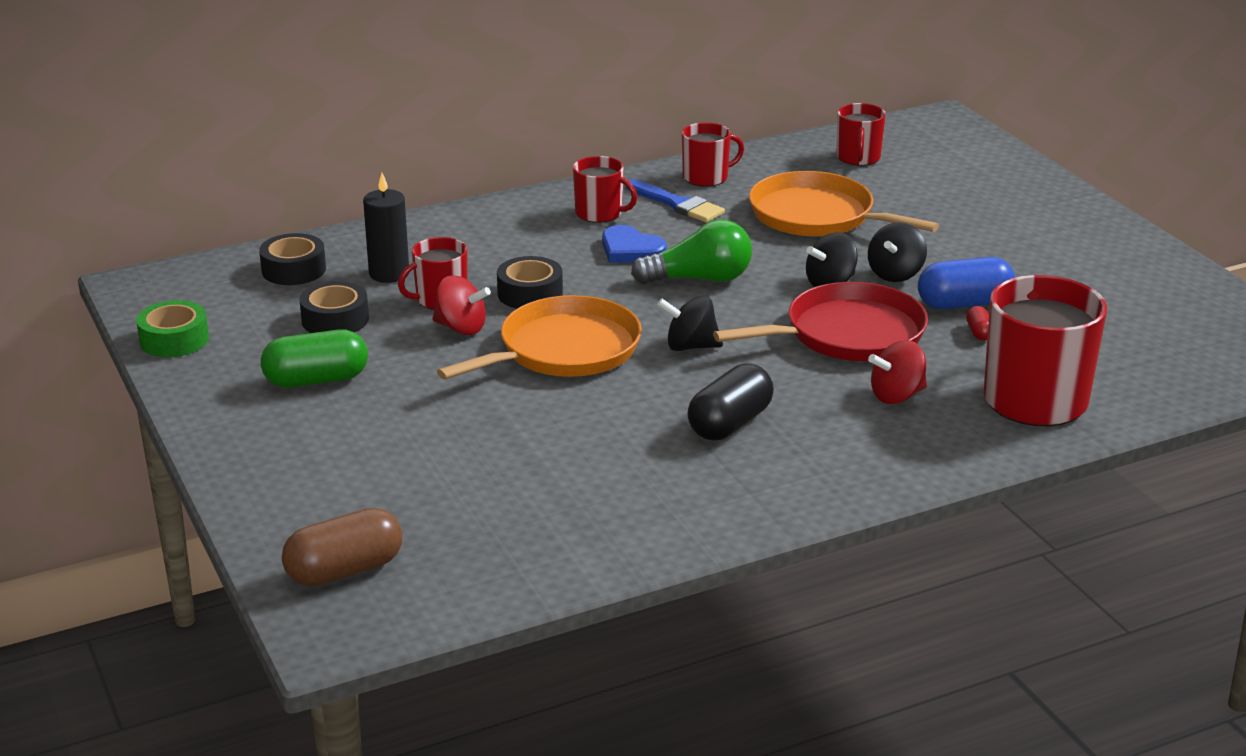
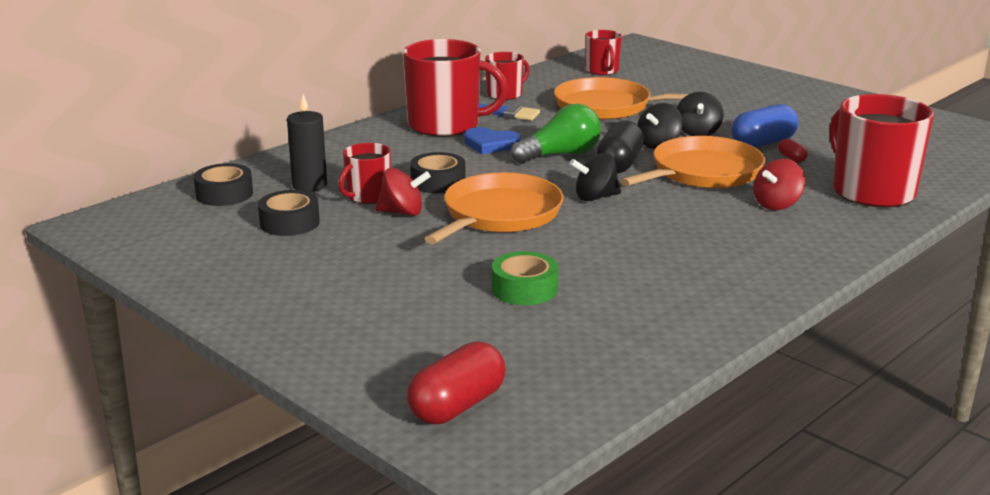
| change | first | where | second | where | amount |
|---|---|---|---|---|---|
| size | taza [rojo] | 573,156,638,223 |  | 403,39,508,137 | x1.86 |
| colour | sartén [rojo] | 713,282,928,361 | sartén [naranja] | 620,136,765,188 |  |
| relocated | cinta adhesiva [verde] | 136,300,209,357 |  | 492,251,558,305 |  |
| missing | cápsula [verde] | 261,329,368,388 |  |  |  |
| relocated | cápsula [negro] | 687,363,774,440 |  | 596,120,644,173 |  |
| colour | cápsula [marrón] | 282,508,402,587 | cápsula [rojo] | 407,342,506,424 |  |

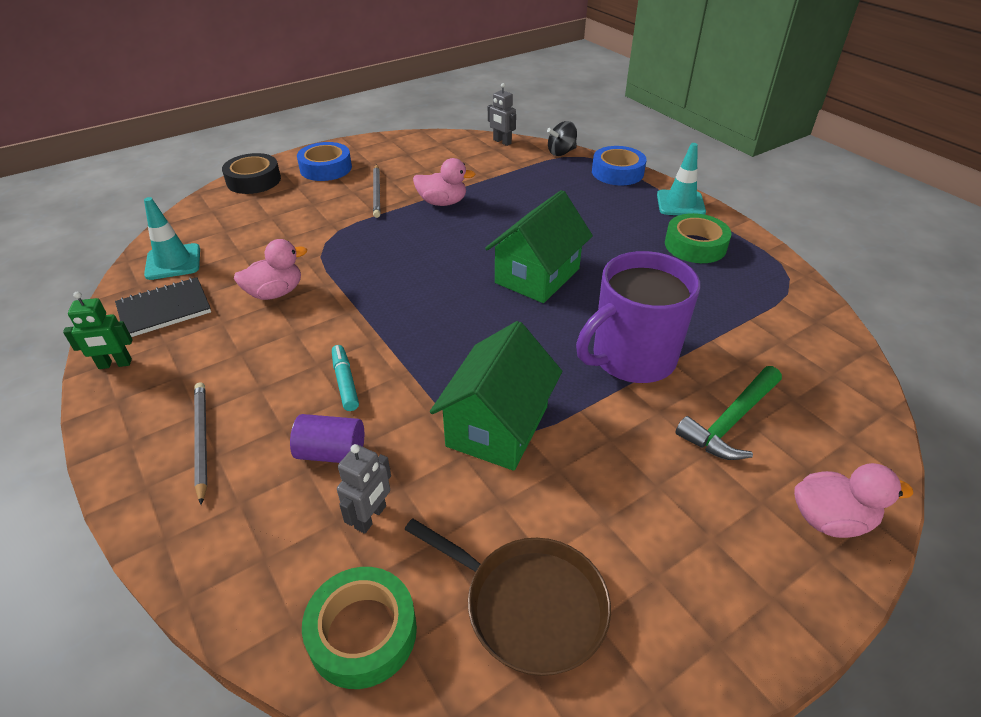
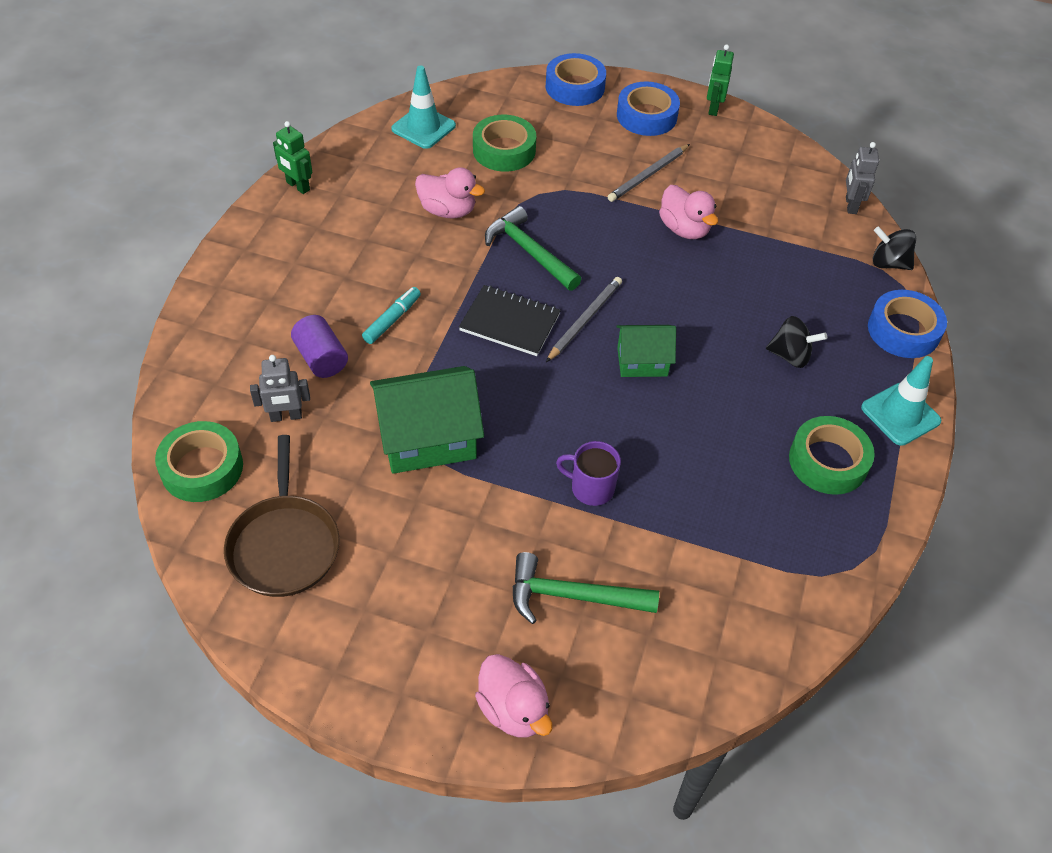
| change | first | where | second | where | amount |
|---|---|---|---|---|---|
| colour | cinta adhesiva [negro] | 222,153,281,194 | cinta adhesiva [azul] | 546,53,606,106 |  |
| size | casa [verde] | 485,190,593,303 |  | 616,325,676,377 | x0.59 |
| size | taza [morado] | 576,251,700,383 |  | 556,441,621,506 | x0.48 |
| relocated | cuaderno [negro] | 115,277,211,337 |  | 459,285,561,356 |  |
| relocated | lápiz [gris] | 194,383,207,505 |  | 546,277,622,362 |  |
| appeared |  |  | robot [verde] | 707,45,734,116 |  |
| appeared |  |  | cinta adhesiva [verde] | 473,115,536,172 |  |
| appeared |  |  | martillo [verde] | 485,206,581,291 |  |
| appeared |  |  | peonza [negro] | 766,316,827,368 |  |

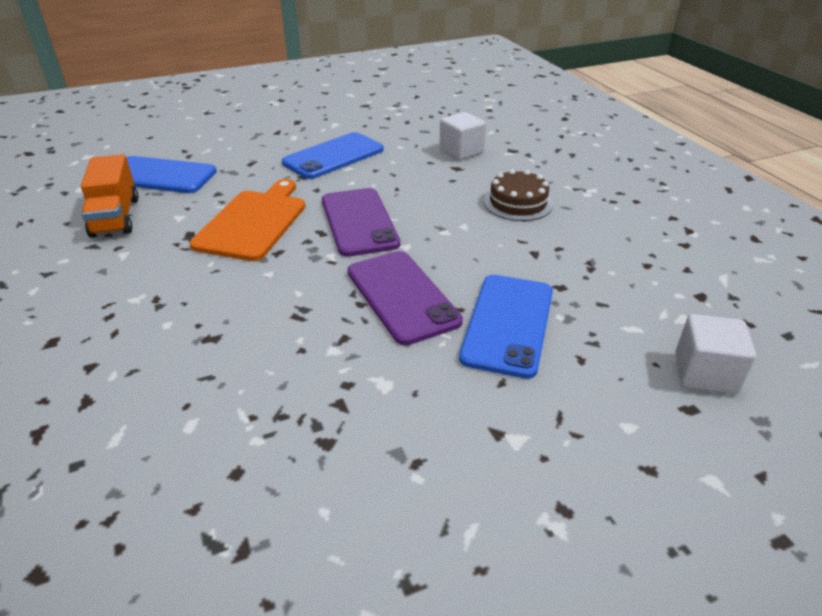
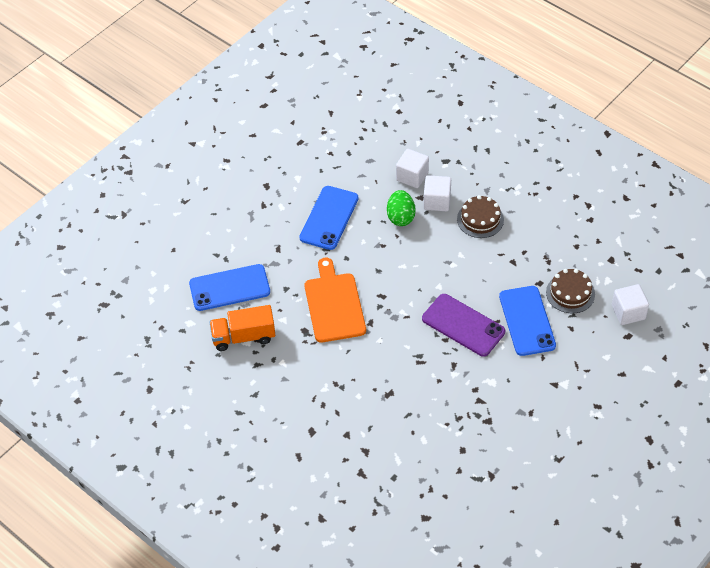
| change | first | where | second | where | amount |
|---|---|---|---|---|---|
| spun | camión [naranja] | 81,154,139,238 |  | 209,305,275,351 | 120 degrees clockwise |
| missing | móvil [morado] | 322,188,400,257 |  |  |  |
| appeared |  |  | cubo [blanco] | 423,175,451,211 |  |
| appeared |  |  | huevo [verde] | 387,190,416,226 |  |
| appeared |  |  | tarta [marrón] | 546,269,595,313 |  |

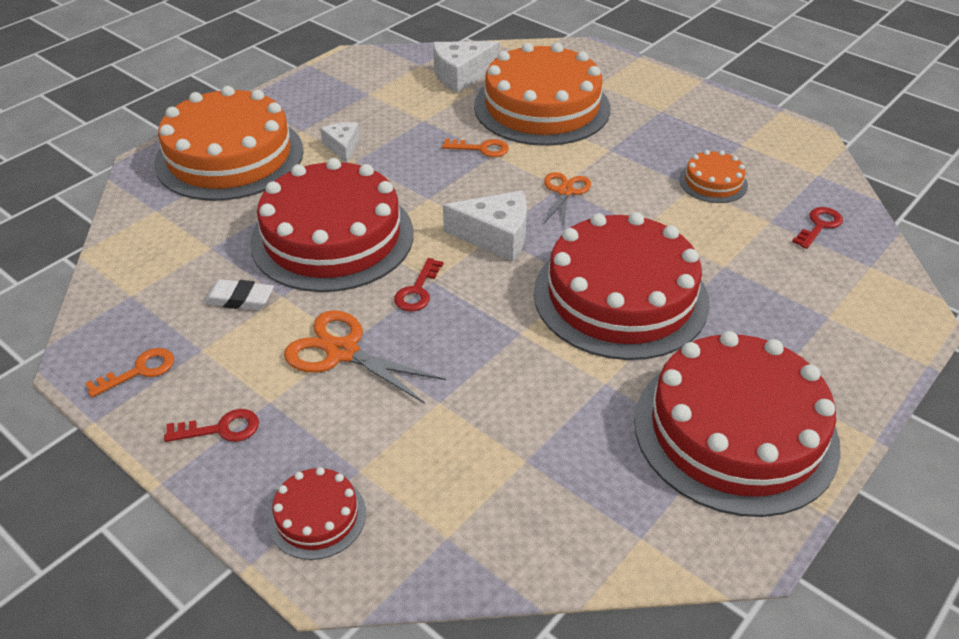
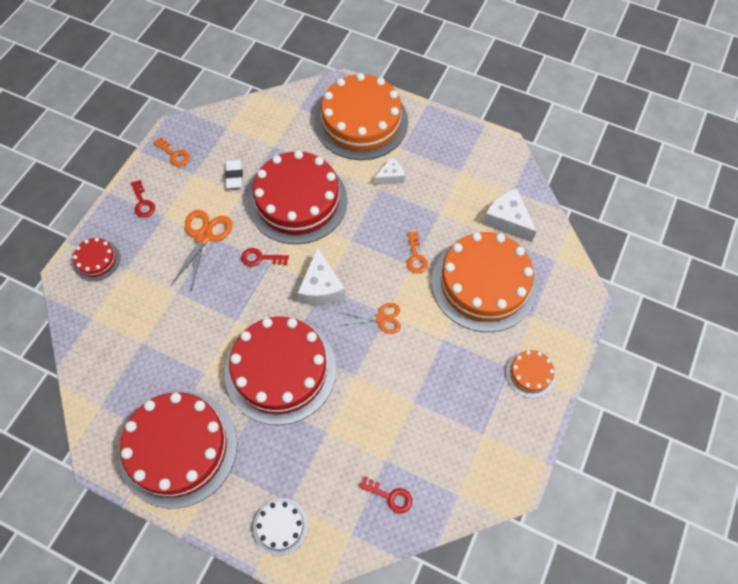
| change | first | where | second | where | amount |
|---|---|---|---|---|---|
| relocated | tarta [naranja] | 679,150,748,203 |  | 505,350,556,398 |  |
| appeared |  |  | tarta [blanco] | 253,498,308,556 |  |

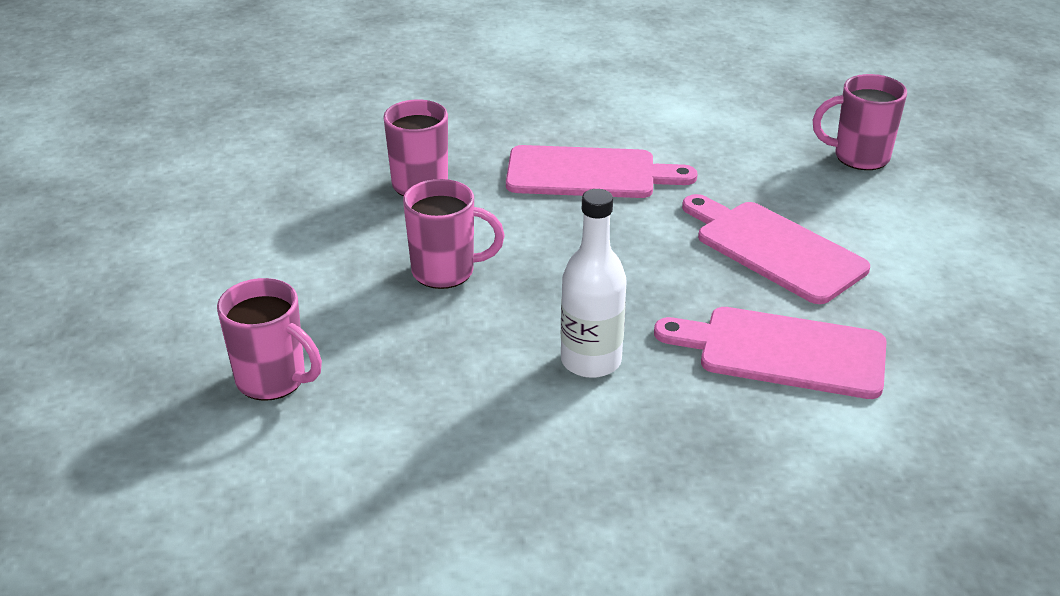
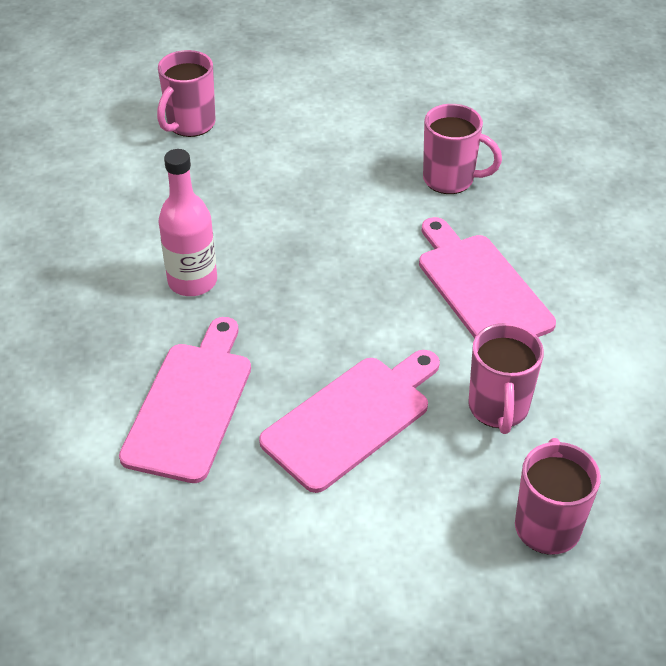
| change | first | where | second | where | amount |
|---|---|---|---|---|---|
| spun | tabla de cortar [rosa] | 506,145,698,198 |  | 419,217,556,338 | 150 degrees clockwise |
| relocated | taza [rosa] | 403,179,505,289 |  | 468,323,544,434 |  |
| colour | botella [blanco] | 561,189,627,378 | botella [rosa] | 158,149,217,296 |  |

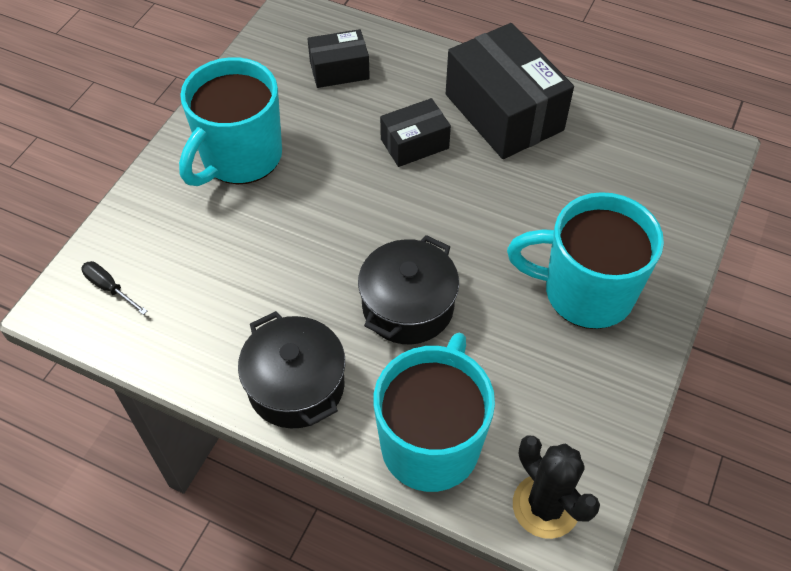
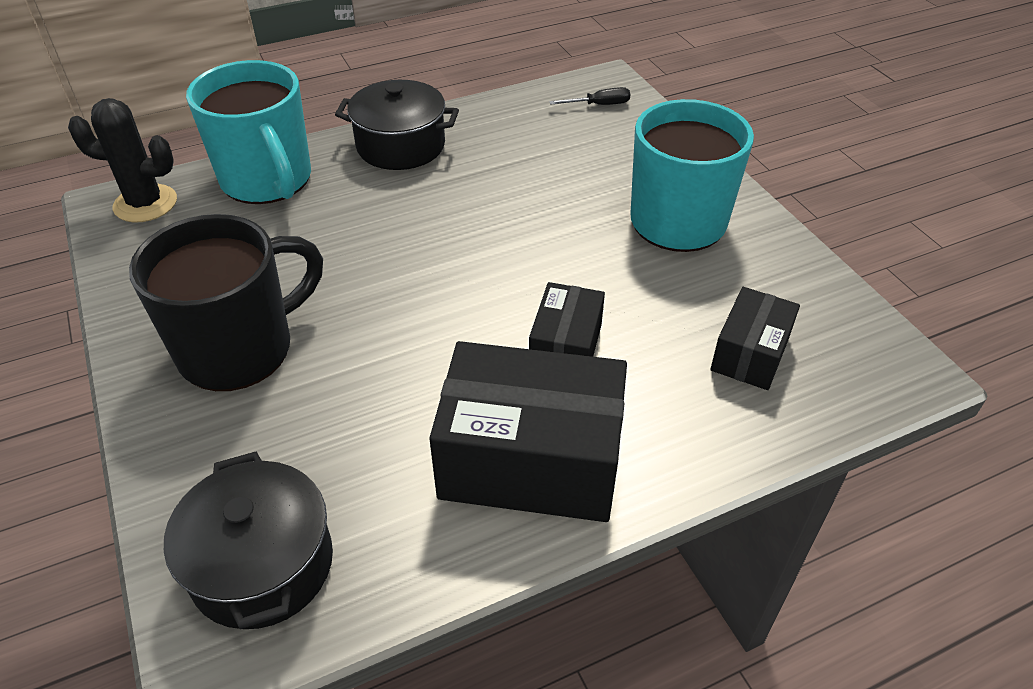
| change | first | where | second | where | amount |
|---|---|---|---|---|---|
| colour | taza [turquesa] | 507,192,664,329 | taza [negro] | 129,214,323,391 |  |
| relocated | olla [negro] | 358,235,459,344 |  | 164,452,333,629 |  |

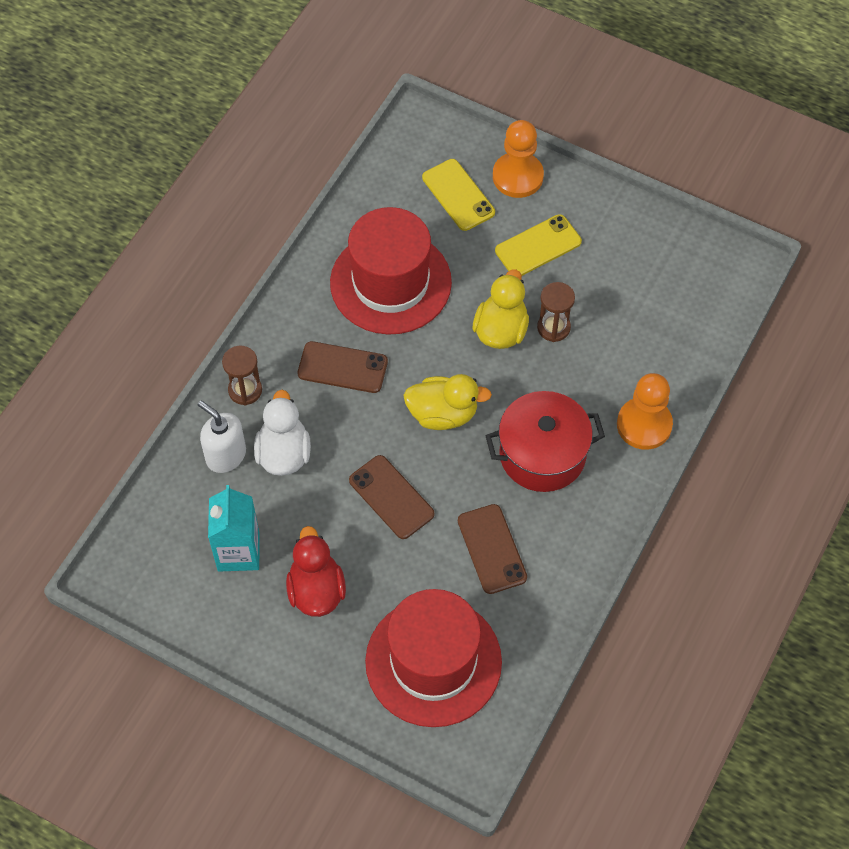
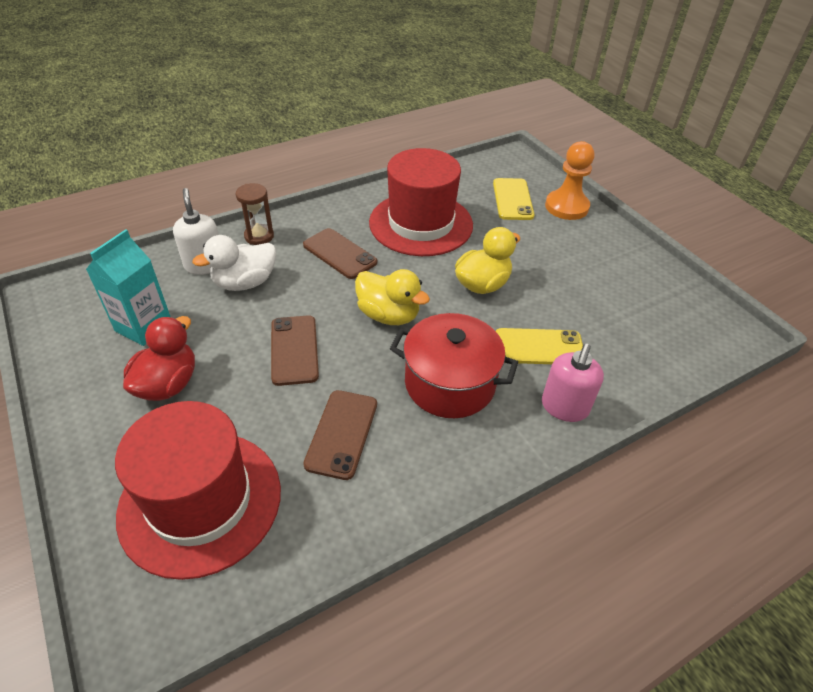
| change | first | where | second | where | amount |
|---|---|---|---|---|---|
| relocated | móvil [amarillo] | 495,214,582,276 |  | 496,328,583,364 |  |
| missing | reloj de arena [marrón] | 537,282,575,342 |  |  |  |
| exchanged | peón [naranja] | 617,373,673,450 | dispensador de jabón [rosa] | 542,344,604,422 |  |
| spun | pato [blanco] | 254,390,311,476 |  | 192,235,276,291 | 150 degrees counterclockwise |

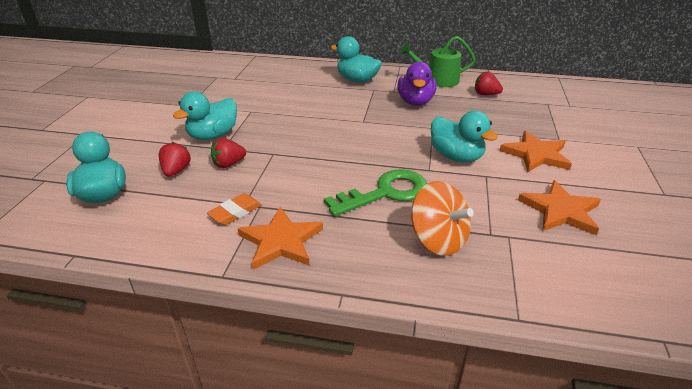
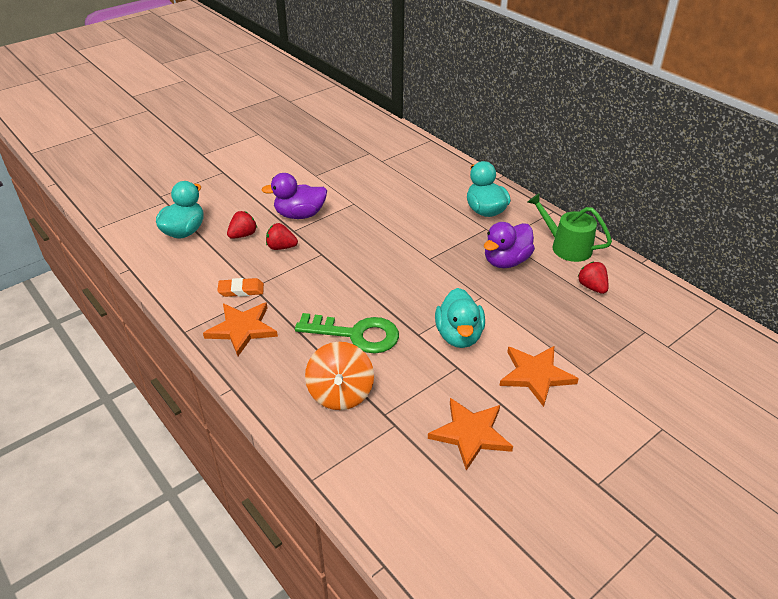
| change | first | where | second | where | amount |
|---|---|---|---|---|---|
| colour | pato [turquesa] | 173,91,237,140 | pato [morado] | 262,173,327,219 |  |

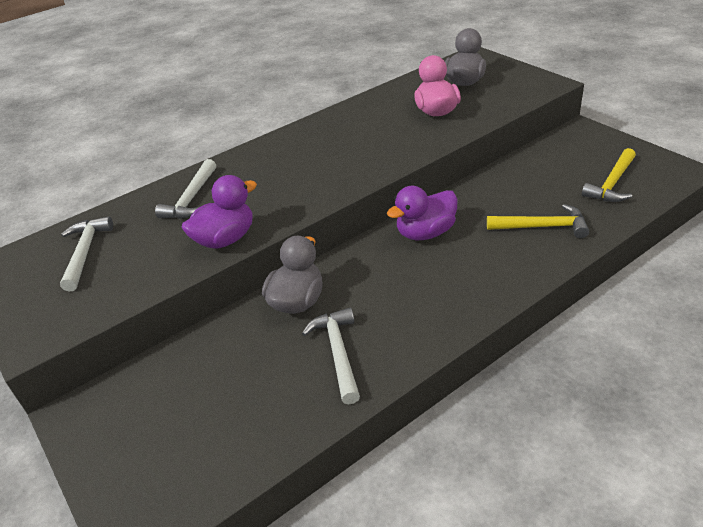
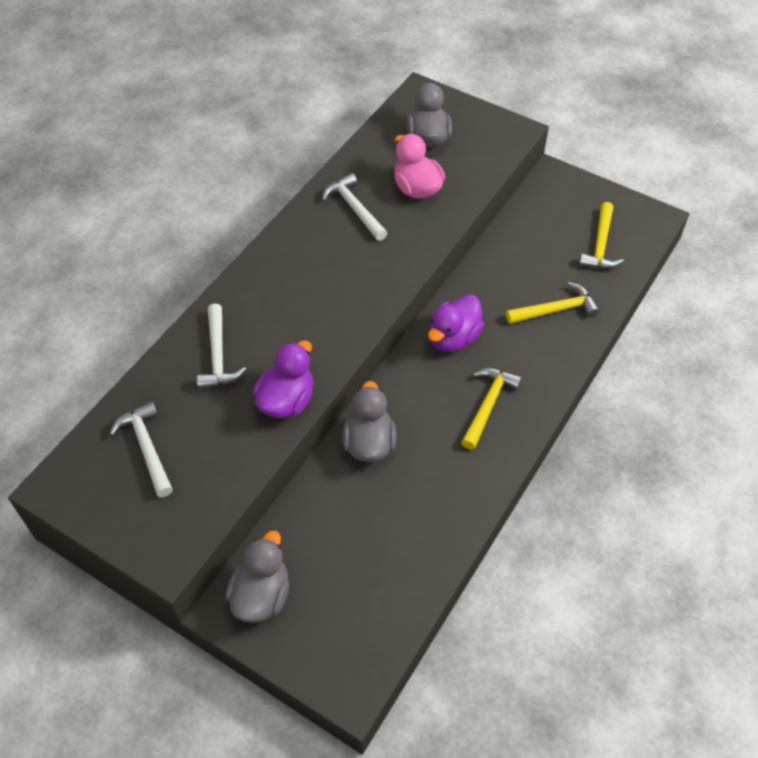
| change | first | where | second | where | amount |
|---|---|---|---|---|---|
| relocated | martillo [blanco] | 302,308,360,404 |  | 322,173,387,241 |  |
| appeared |  |  | martillo [amarillo] | 461,368,522,450 |  |
| appeared |  |  | pato [gris] | 225,531,289,623 |  |

